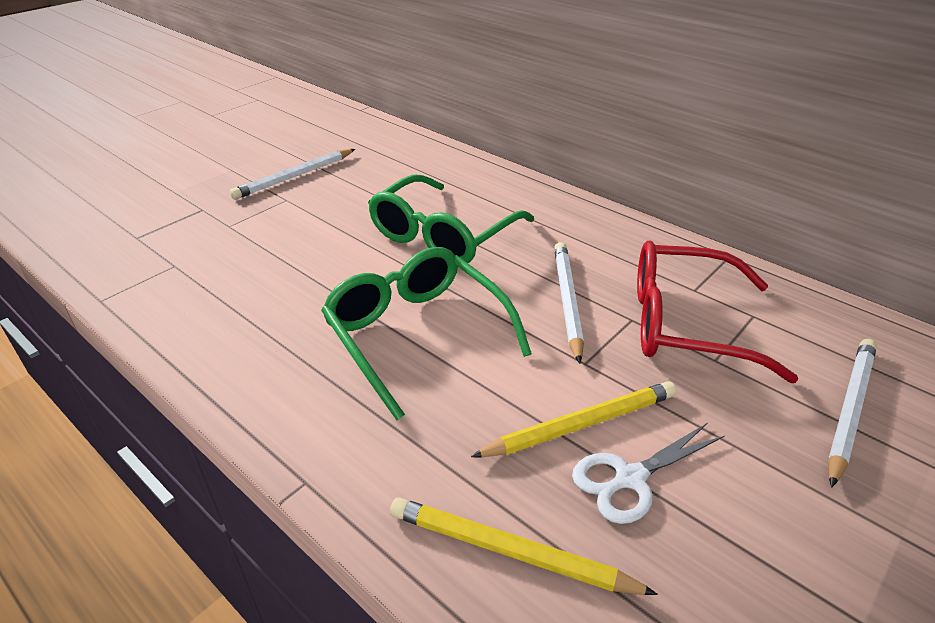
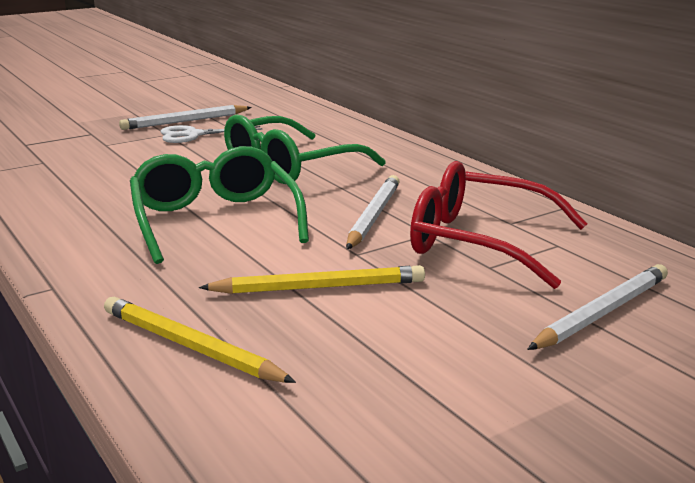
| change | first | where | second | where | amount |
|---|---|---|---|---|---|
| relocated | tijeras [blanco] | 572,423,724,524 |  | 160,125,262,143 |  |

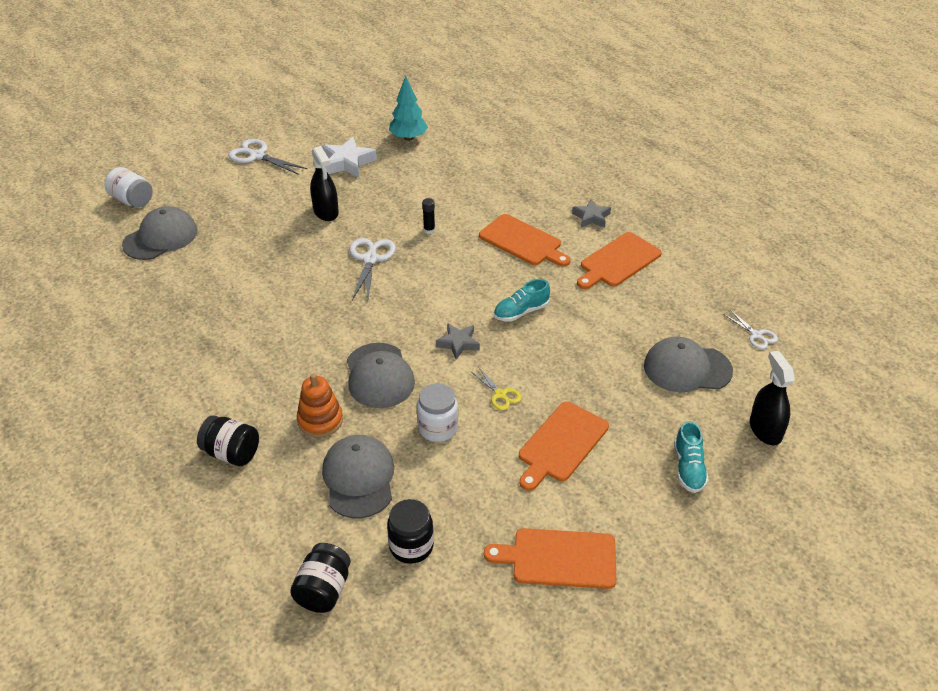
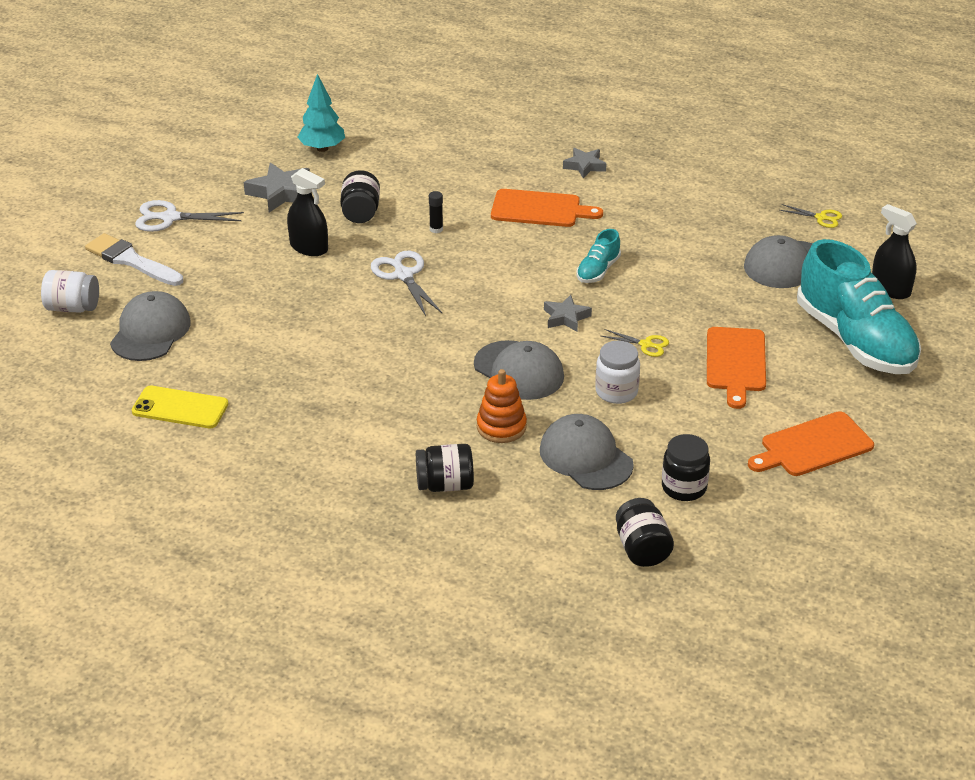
| change | first | where | second | where | amount |
|---|---|---|---|---|---|
| colour | estrella [blanco] | 322,136,377,178 | estrella [gris] | 244,163,310,212 |  |
| missing | tabla de cortar [naranja] | 577,232,662,289 |  |  |  |
| colour | tijeras [blanco] | 723,310,778,349 | tijeras [amarillo] | 780,204,842,228 |  |
| size | zapato [turquesa] | 674,421,709,493 |  | 797,239,921,374 | x2.28 |
| appeared |  |  | tarro [negro] | 340,170,380,223 |  |
| appeared |  |  | pincel [blanco] | 85,233,183,286 |  |
| appeared |  |  | móvil [amarillo] | 132,386,228,428 |  |

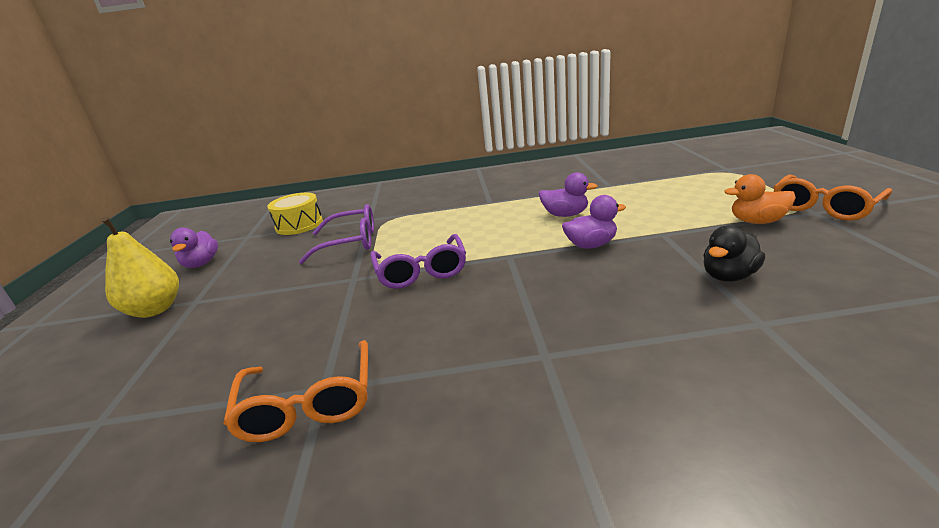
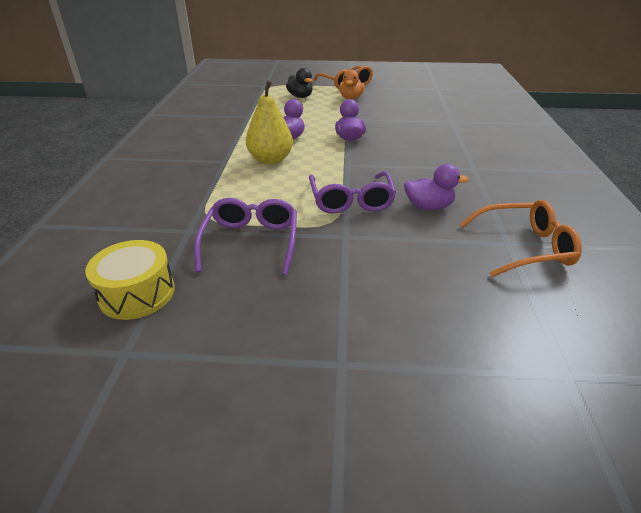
| change | first | where | second | where | amount |
|---|---|---|---|---|---|
| relocated | pera [amarillo] | 101,217,179,318 |  | 246,80,293,165 |  |
| relocated | pato [negro] | 703,225,765,282 |  | 286,68,313,98 |  |
| relocated | pato [morado] | 170,228,218,268 |  | 404,164,469,211 |  |
| spun | gafas [morado] | 370,234,466,289 |  | 309,171,396,214 | 90 degrees clockwise |

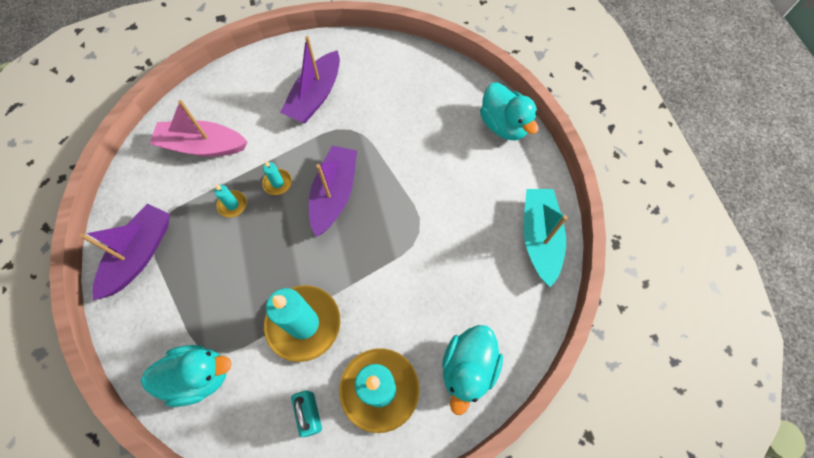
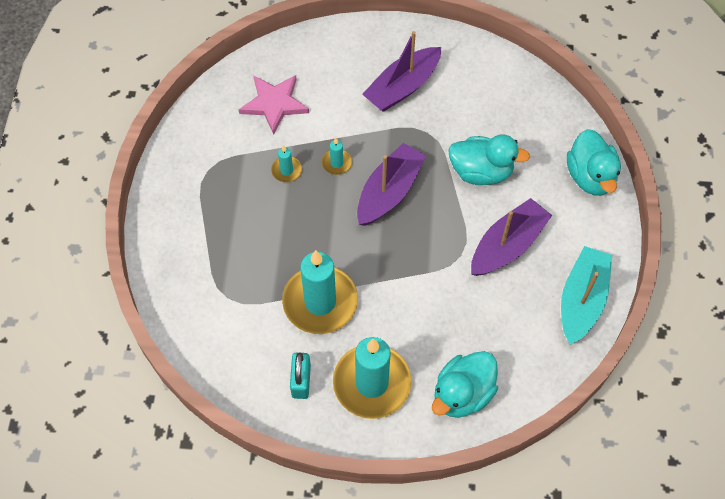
| change | first | where | second | where | amount |
|---|---|---|---|---|---|
| exchanged | barco [rosa] | 150,100,247,157 | estrella [rosa] | 239,75,309,135 |  |
| relocated | barco [morado] | 80,204,170,301 |  | 471,198,552,276 |  |
| relocated | pato [turquesa] | 141,345,232,407 |  | 448,135,530,185 |  |

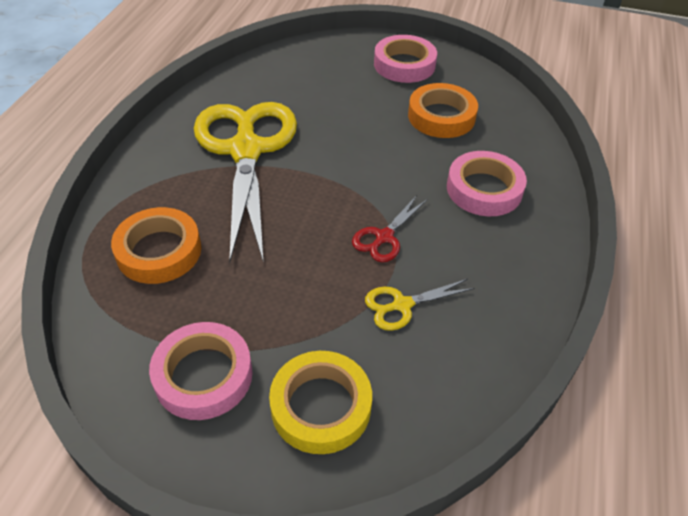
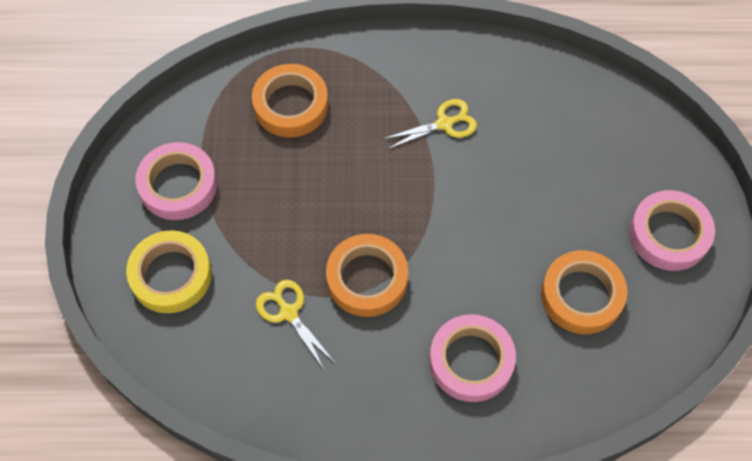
| change | first | where | second | where | amount |
|---|---|---|---|---|---|
| size | tijeras [amarillo] | 194,102,297,263 |  | 383,99,477,149 | x0.41 |
| exchanged | tijeras [rojo] | 352,195,428,262 | cinta adhesiva [naranja] | 326,234,408,317 |  |

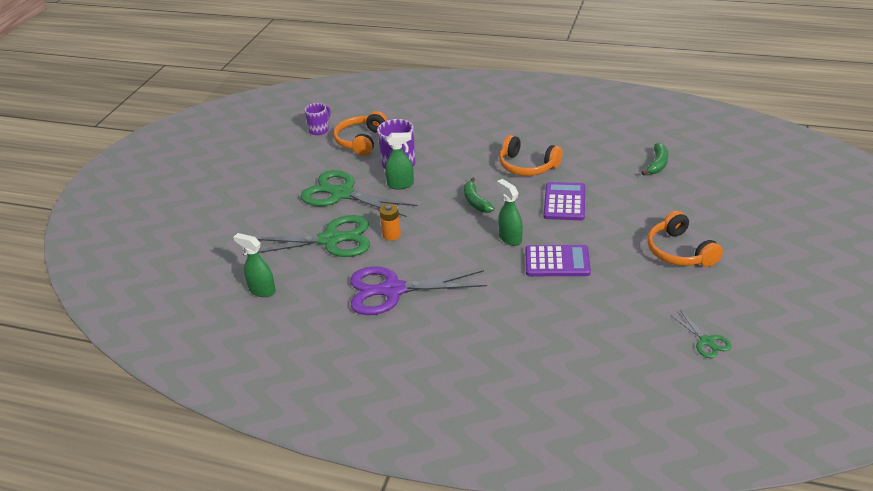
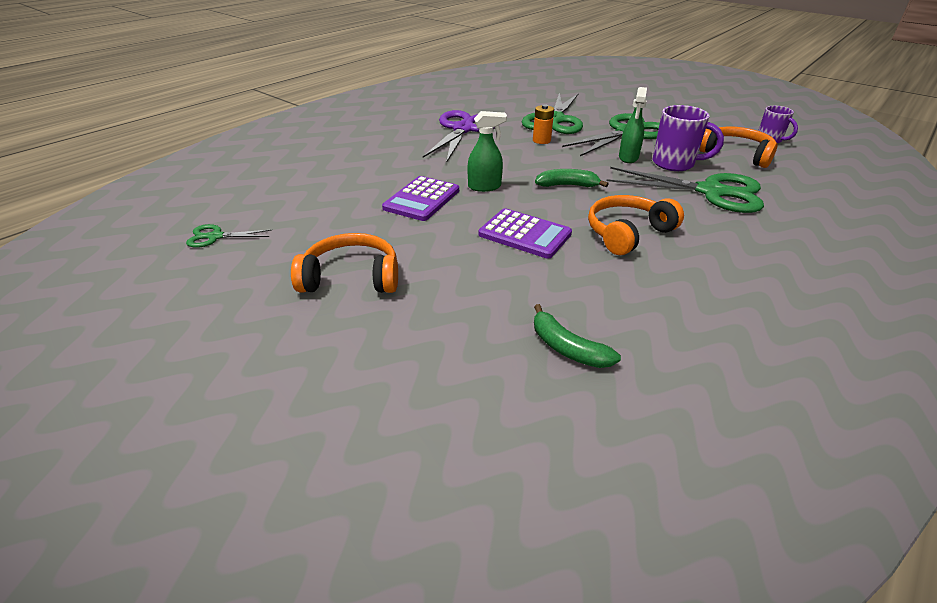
| change | first | where | second | where | amount |
|---|---|---|---|---|---|
| missing | pulverizador [verde] | 233,233,276,297 |  |  |  |
| appeared |  |  | tijeras [verde] | 607,167,764,213 |  |

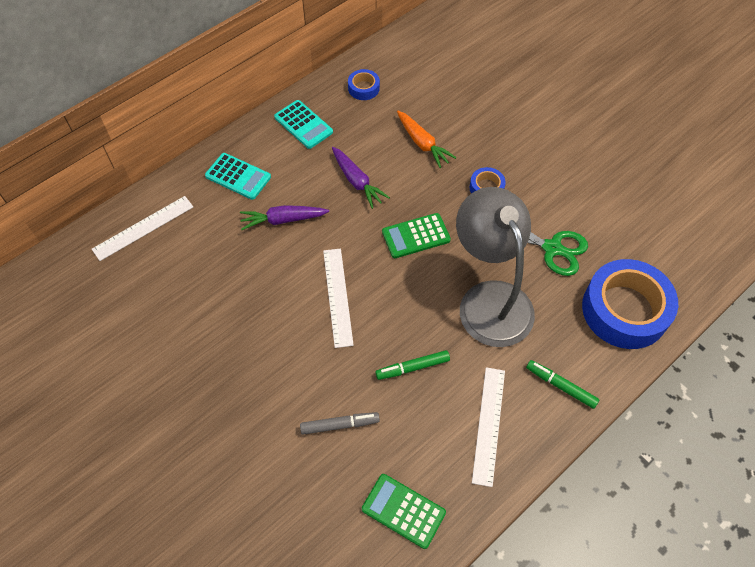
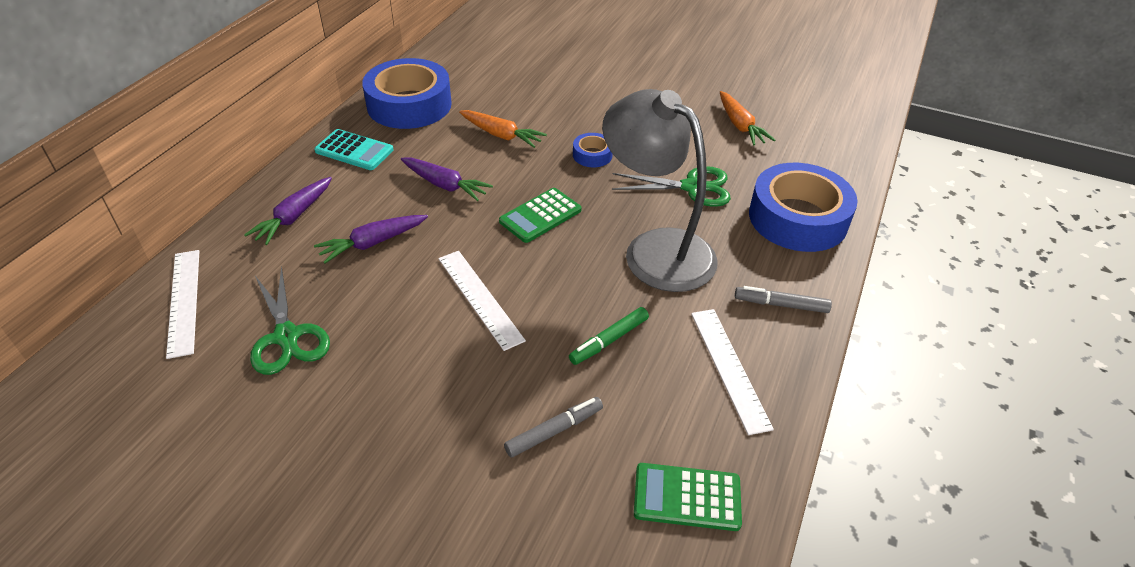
| change | first | where | second | where | amount |
|---|---|---|---|---|---|
| size | cinta adhesiva [azul] | 348,69,380,100 |  | 362,58,452,129 | x2.25 |
| exchanged | calculadora [turquesa] | 205,153,271,200 | zanahoria [morado] | 244,177,332,245 |  |
| spun | regla [blanco] | 92,196,193,261 |  | 166,250,199,359 | 45 degrees counterclockwise |
| colour | rotulador [verde] | 526,360,599,409 | rotulador [gris] | 735,286,832,313 |  |
| appeared |  |  | zanahoria [naranja] | 720,91,775,145 |  |
| appeared |  |  | tijeras [verde] | 250,266,330,375 |  |

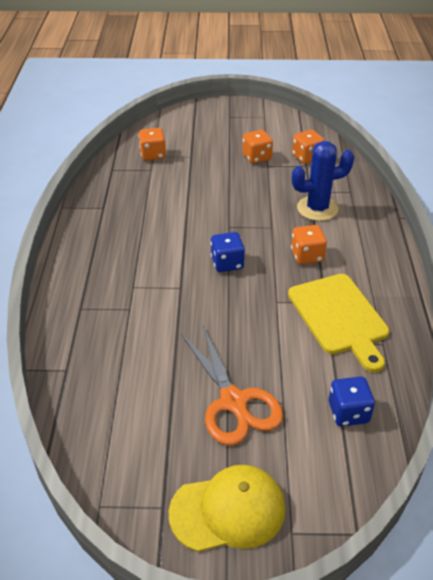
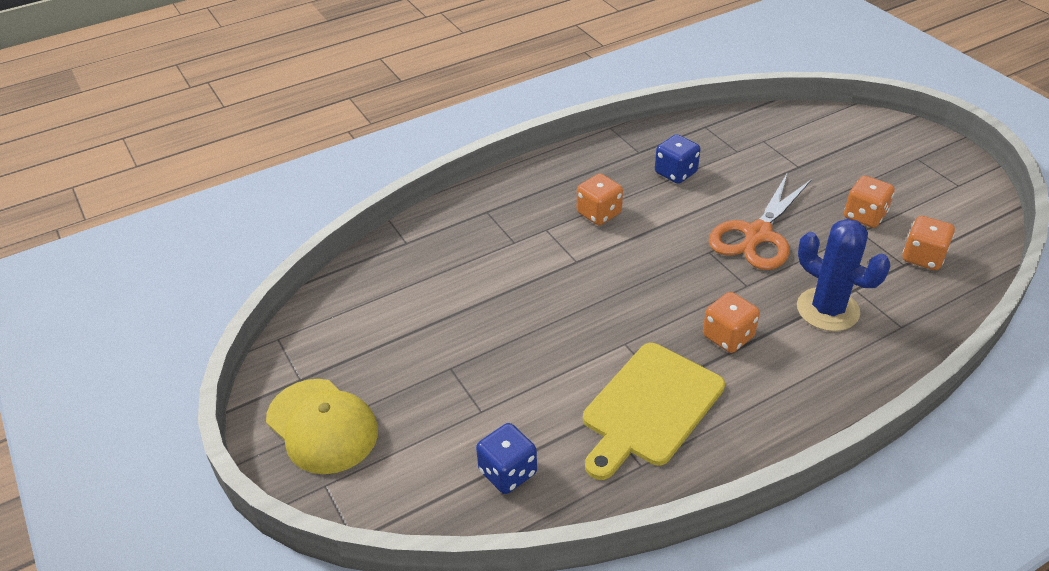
| change | first | where | second | where | amount |
|---|---|---|---|---|---|
| relocated | dado [naranja] | 139,128,166,160 |  | 577,174,623,225 |  |
| relocated | dado [azul] | 211,232,245,272 |  | 655,134,701,184 |  |
| relocated | tijeras [naranja] | 181,326,283,445 |  | 709,174,812,270 |  |

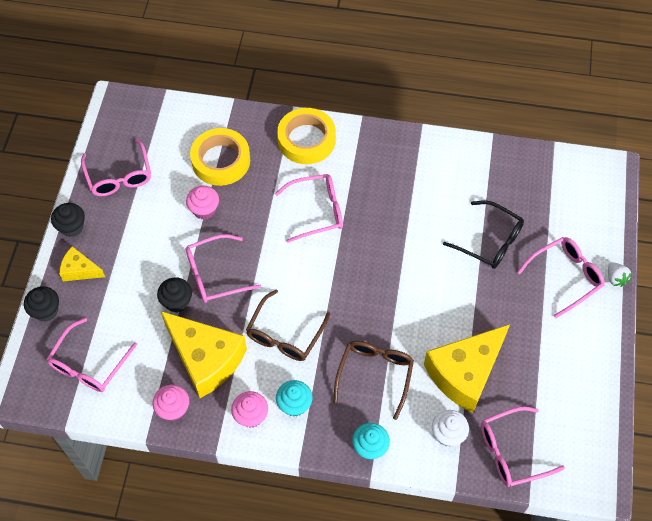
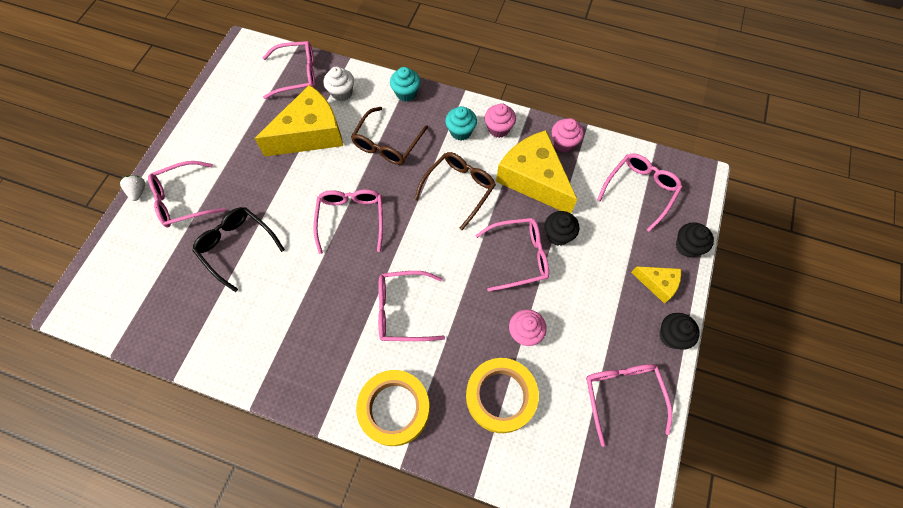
| change | first | where | second | where | amount |
|---|---|---|---|---|---|
| appeared |  |  | gafas [rosa] | 313,189,383,254 |  |

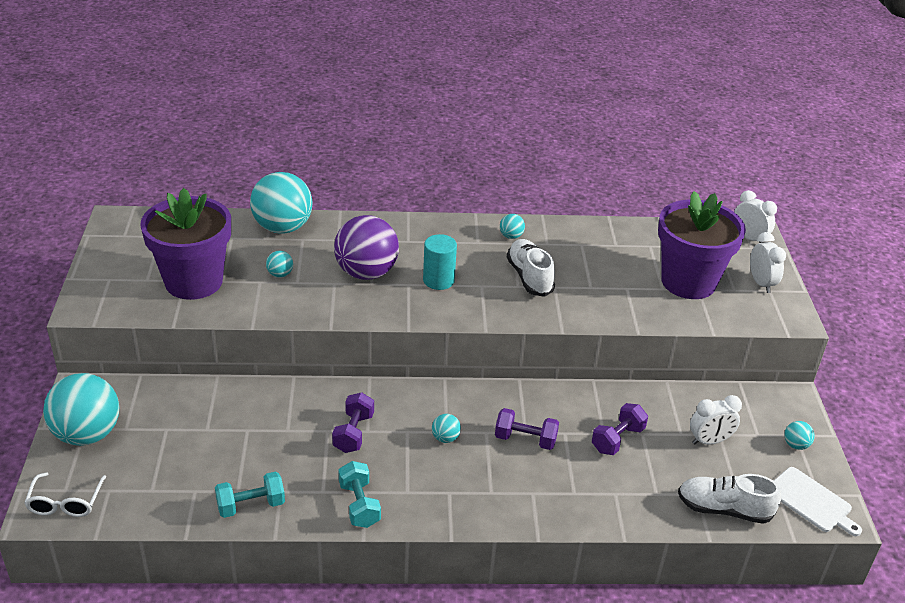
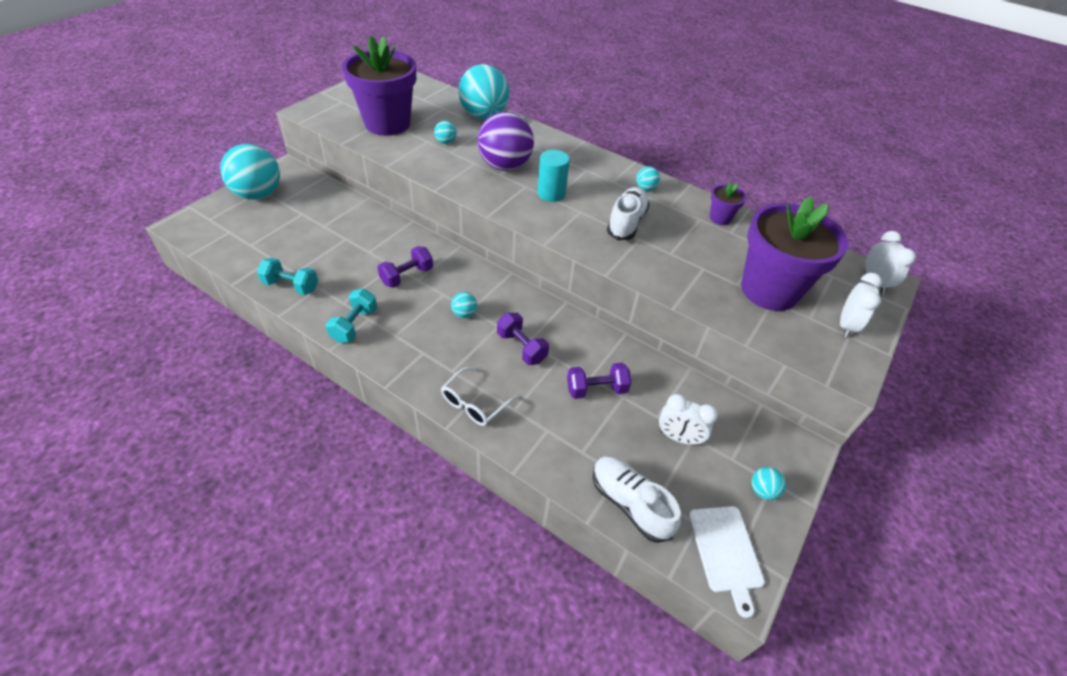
| change | first | where | second | where | amount |
|---|---|---|---|---|---|
| relocated | gafas [blanco] | 24,472,106,517 |  | 441,367,518,426 |  |
| appeared |  |  | maceta [morado] | 710,181,746,225 |  |

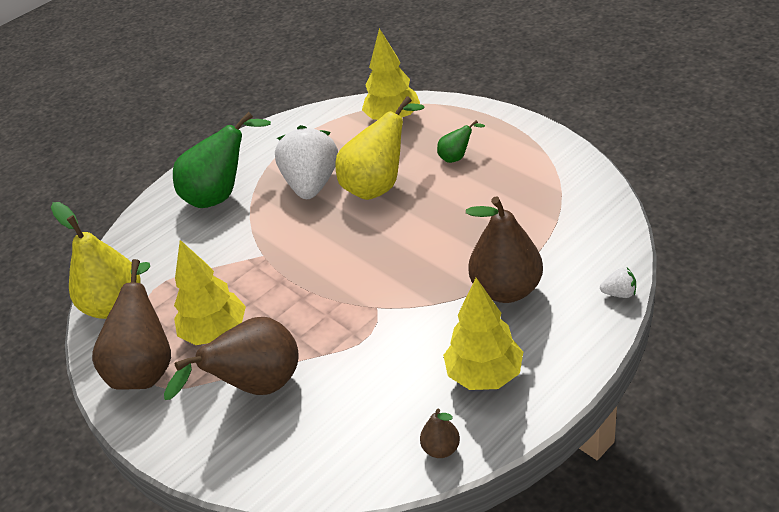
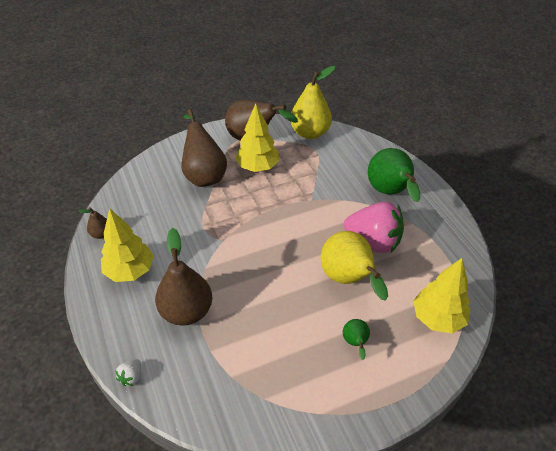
| change | first | where | second | where | amount |
|---|---|---|---|---|---|
| colour | fresa [blanco] | 275,125,338,199 | fresa [rosa] | 344,202,404,253 |  |

